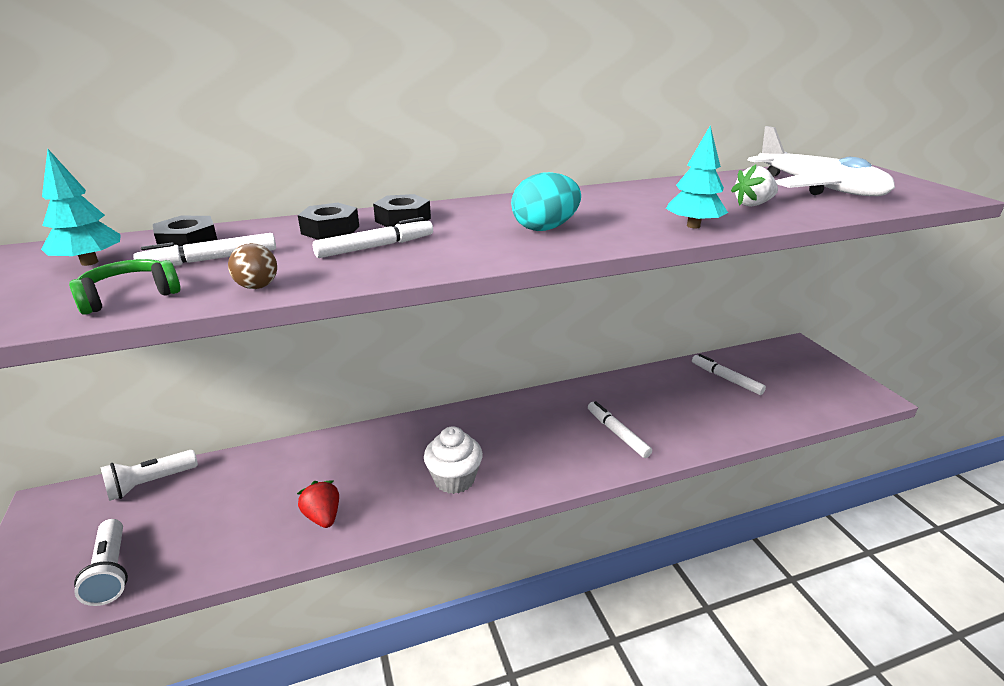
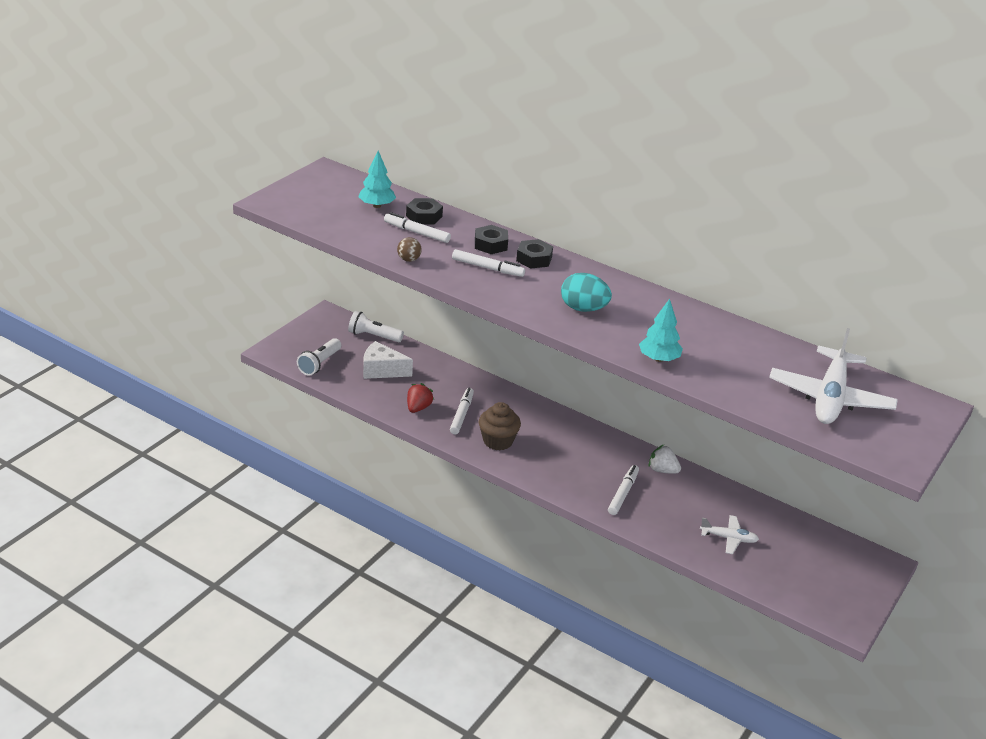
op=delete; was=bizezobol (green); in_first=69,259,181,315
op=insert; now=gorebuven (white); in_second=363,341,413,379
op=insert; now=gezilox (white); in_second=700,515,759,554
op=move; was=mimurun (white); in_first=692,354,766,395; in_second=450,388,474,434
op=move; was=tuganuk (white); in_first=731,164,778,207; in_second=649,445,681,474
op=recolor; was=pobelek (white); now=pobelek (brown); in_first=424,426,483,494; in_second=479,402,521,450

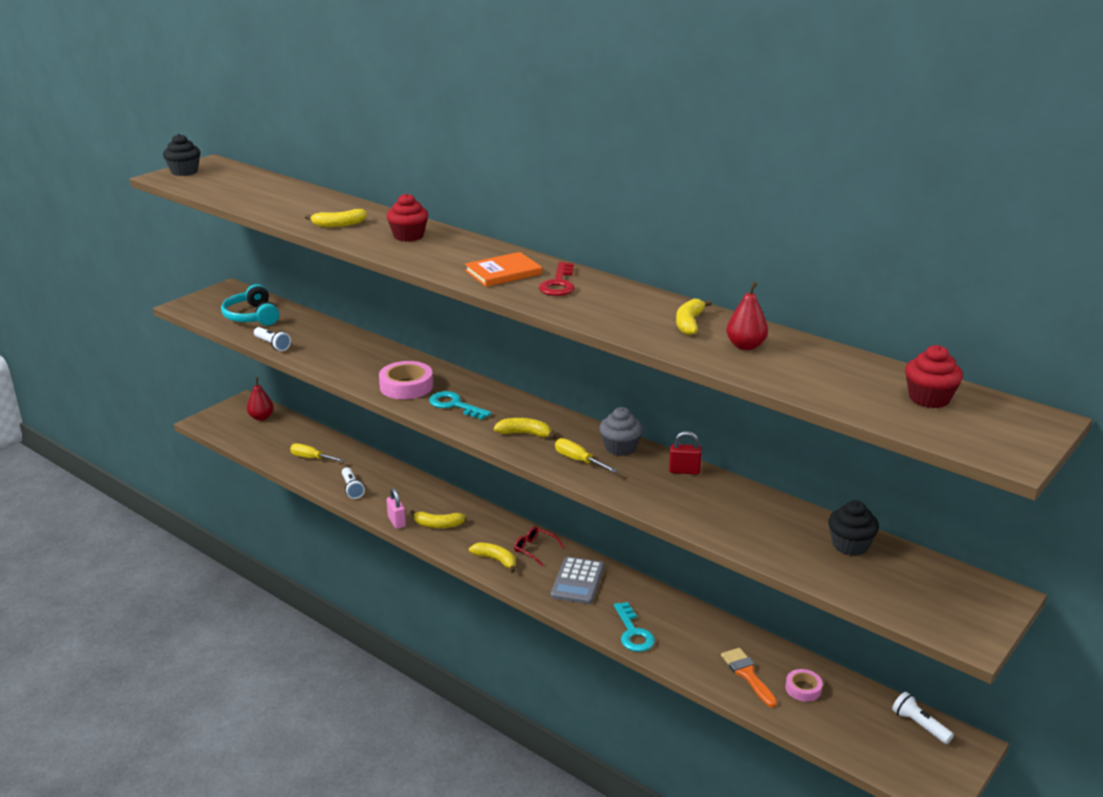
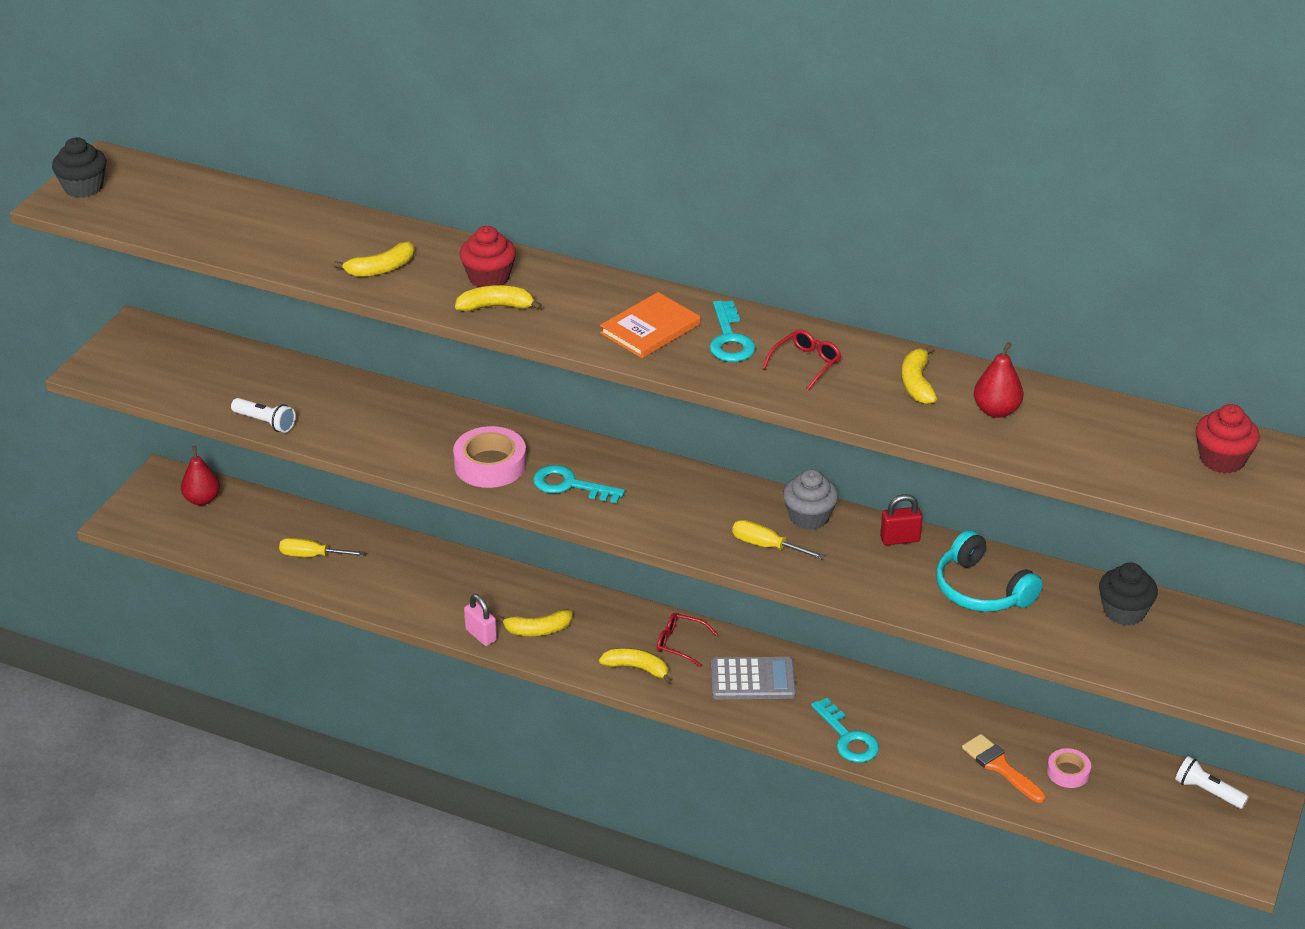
op=delete; was=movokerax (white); in_first=342,467,365,499
op=insert; now=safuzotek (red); in_second=762,329,841,391
op=move; was=bizezobol (turquoise); in_first=221,284,279,326; in_second=936,530,1043,612
op=move; was=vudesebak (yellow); in_first=494,418,556,439; in_second=455,285,542,312
op=recolor; was=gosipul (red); now=gosipul (turquoise); in_first=539,262,575,296; in_second=709,300,756,362
op=rotate; was=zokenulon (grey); in_first=550,557,604,604; in_second=711,657,796,699; clockwise=-90

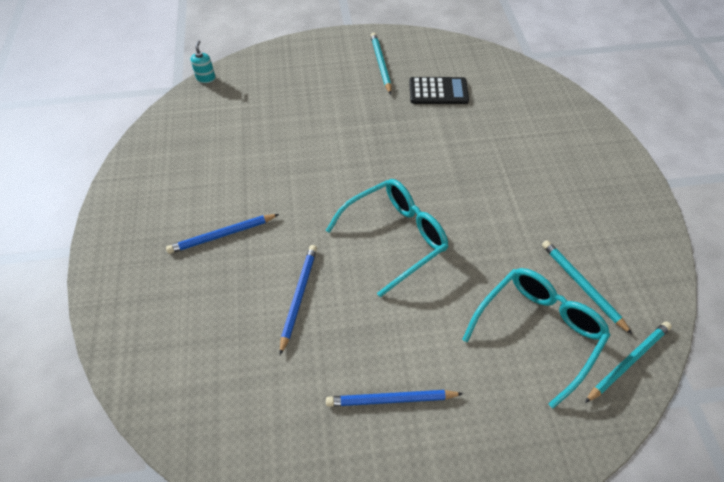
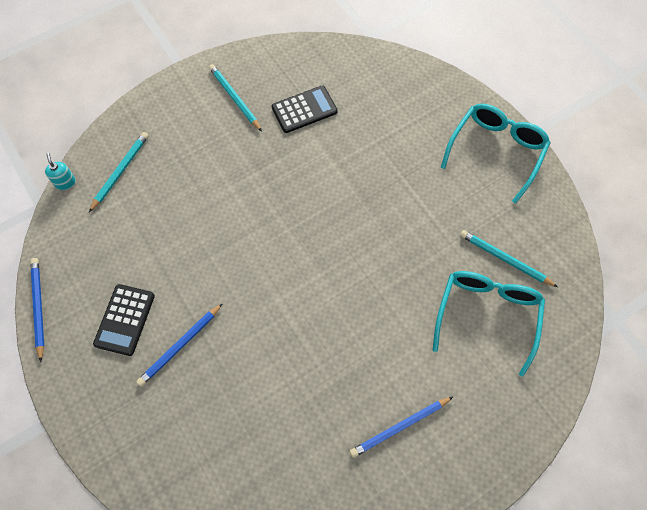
op=insert; now=zokenulon (black); in_second=93,284,155,356
op=move; was=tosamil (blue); in_first=280,245,317,355; in_second=30,258,44,362
op=move; was=safuzotek (turquoise); in_first=326,179,449,297; in_second=441,104,551,204
op=move; was=tosamil (turquoise); in_first=585,321,672,403; in_second=89,132,149,212

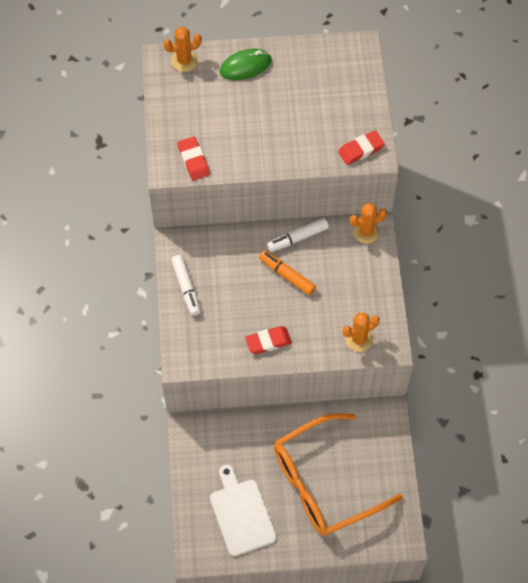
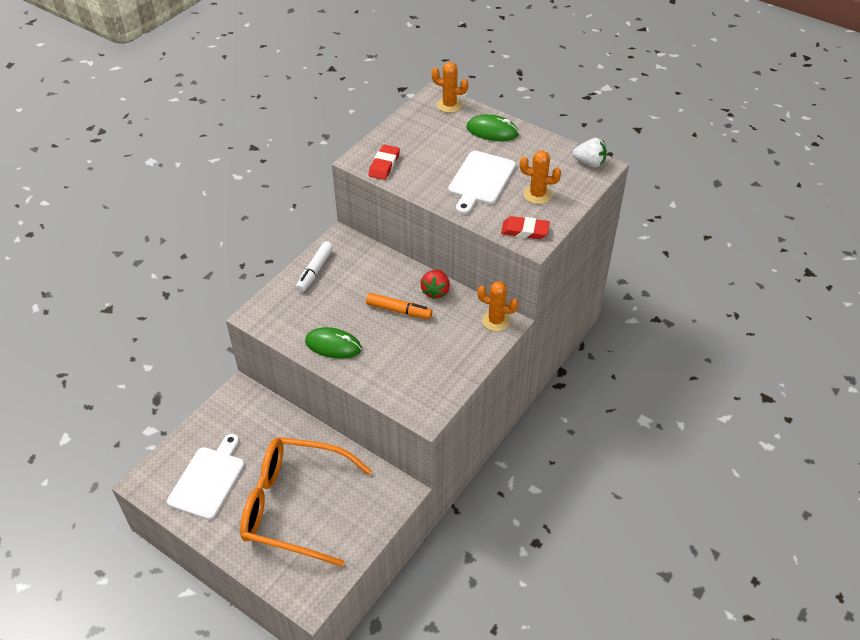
op=insert; now=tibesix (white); in_second=448,151,516,215
op=insert; now=tuganuk (white); in_second=572,138,607,168
op=move; was=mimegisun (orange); in_first=343,312,380,352; in_second=520,150,561,204
op=replace; was=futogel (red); now=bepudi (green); in_first=245,326,292,354; in_second=305,327,362,359
op=replace; was=mimurun (white); now=tuganuk (red); in_first=267,218,329,252; in_second=420,270,450,299
op=rotate; was=mimurun (orange); in_first=259,250,316,295; in_second=366,293,433,319; clockwise=120

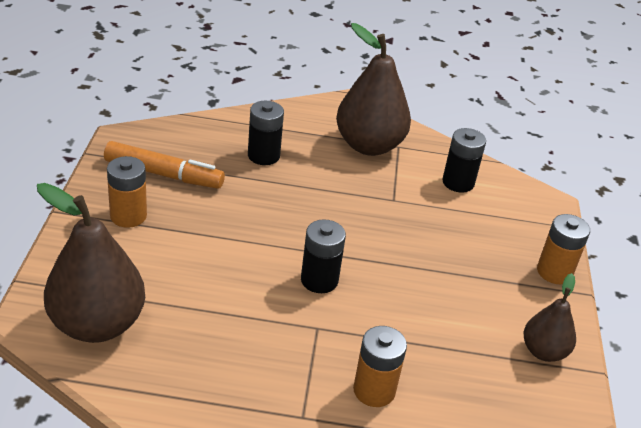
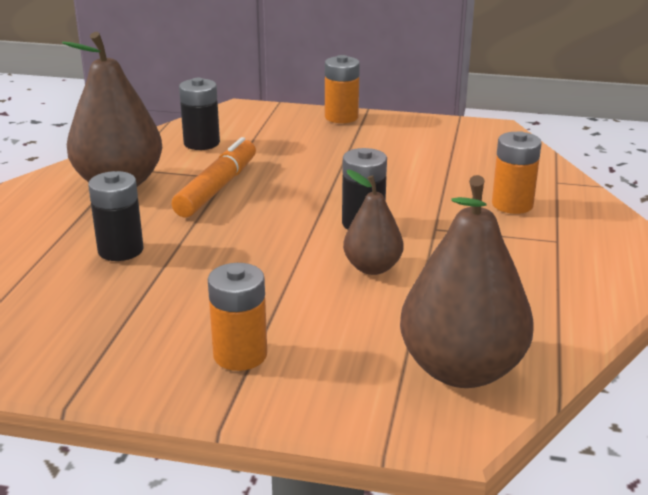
op=move; was=mimurun (orange); in_first=104,141,225,189; in_second=172,137,256,217
op=move; was=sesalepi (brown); in_first=524,273,576,362; in_second=343,170,404,275

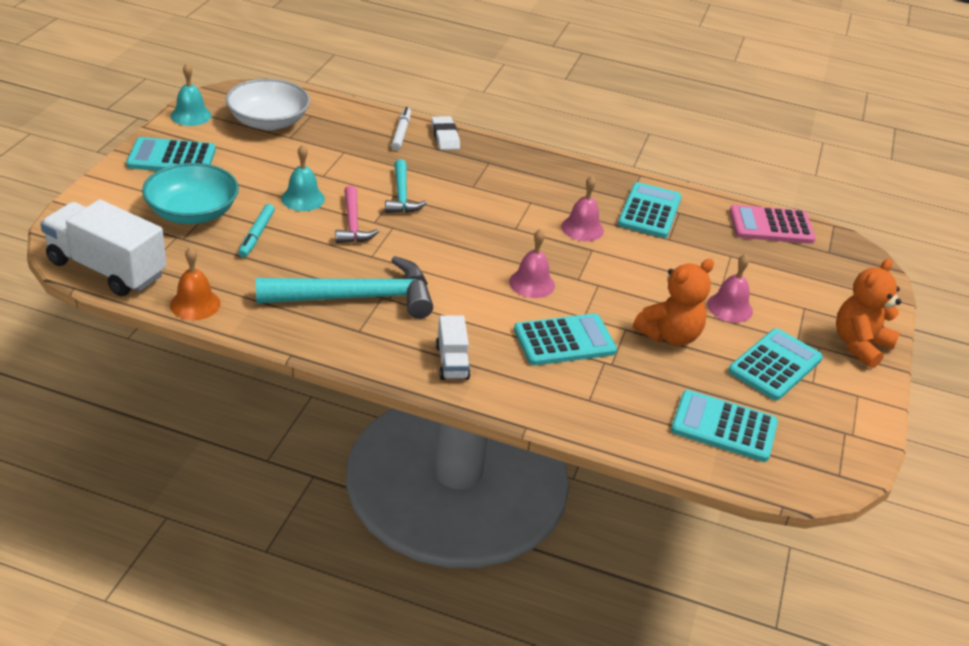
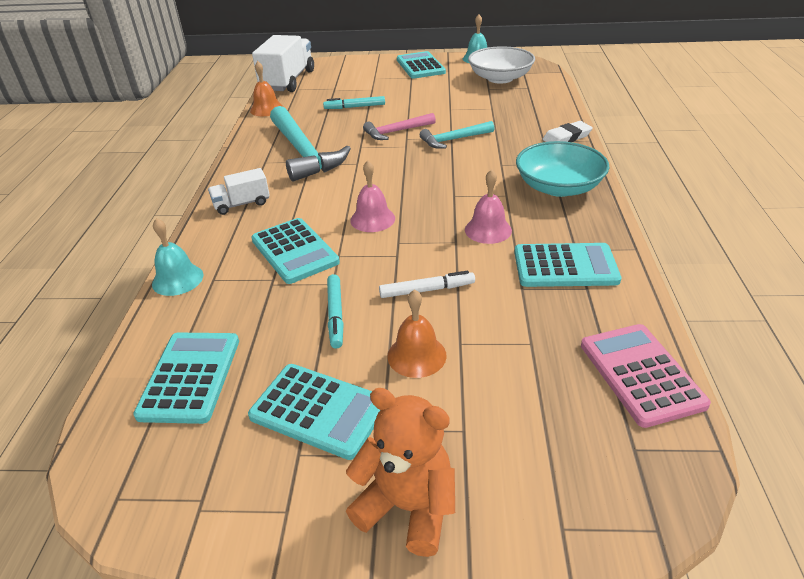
op=move; was=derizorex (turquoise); in_first=142,163,239,224; in_second=516,141,610,197
op=move; was=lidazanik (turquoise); in_first=281,144,325,211; in_second=152,218,203,296
op=move; was=mimurun (white); in_first=391,107,411,150; in_second=379,271,475,298
op=replace; was=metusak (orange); now=mimurun (turquoise); in_first=633,259,714,346; in_second=327,274,344,348
op=recolor; was=lidazanik (pink); now=lidazanik (orange); in_first=707,254,753,323; in_second=387,289,447,378

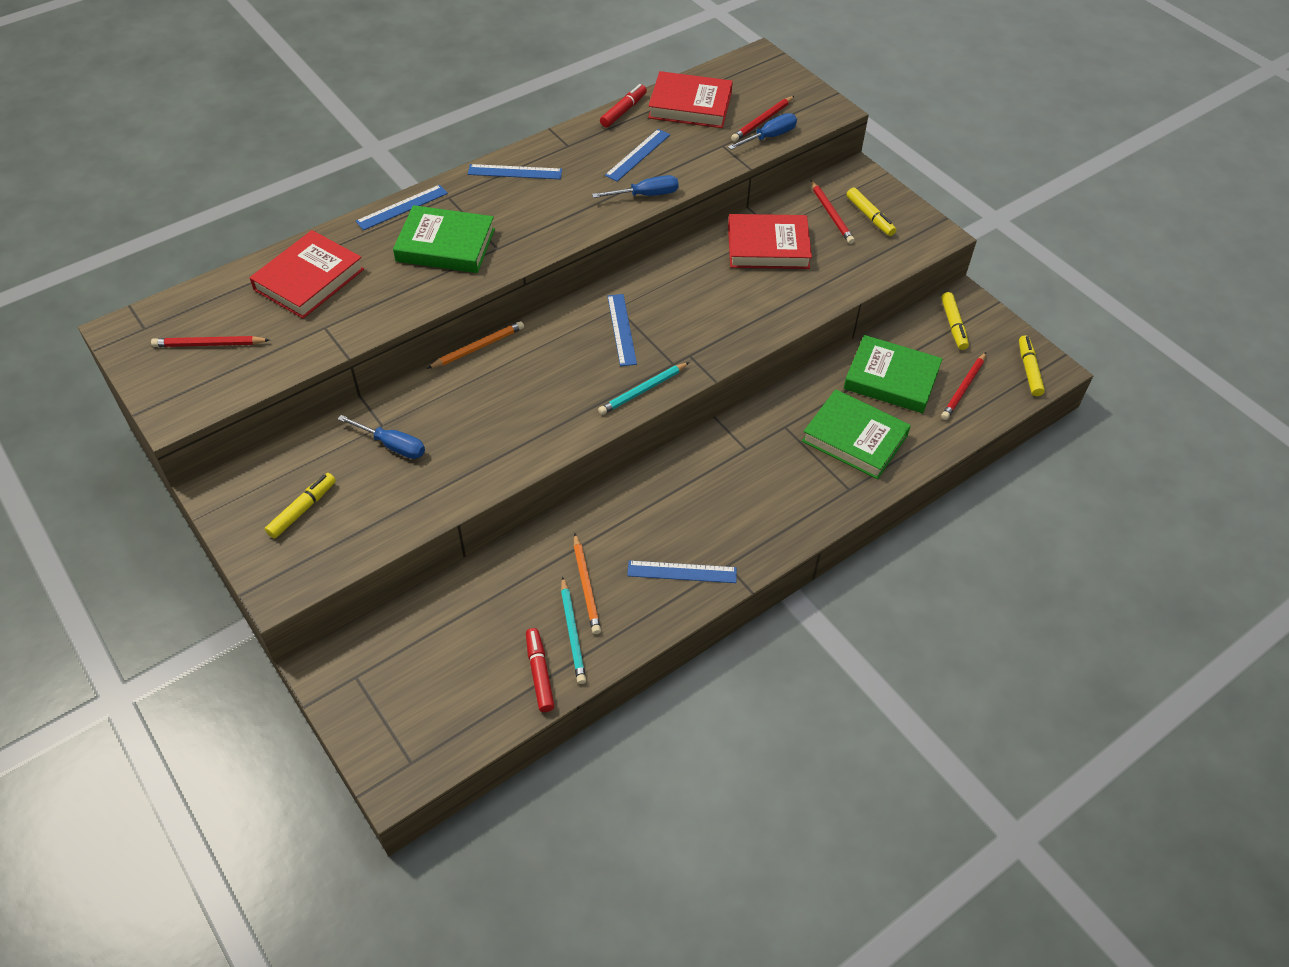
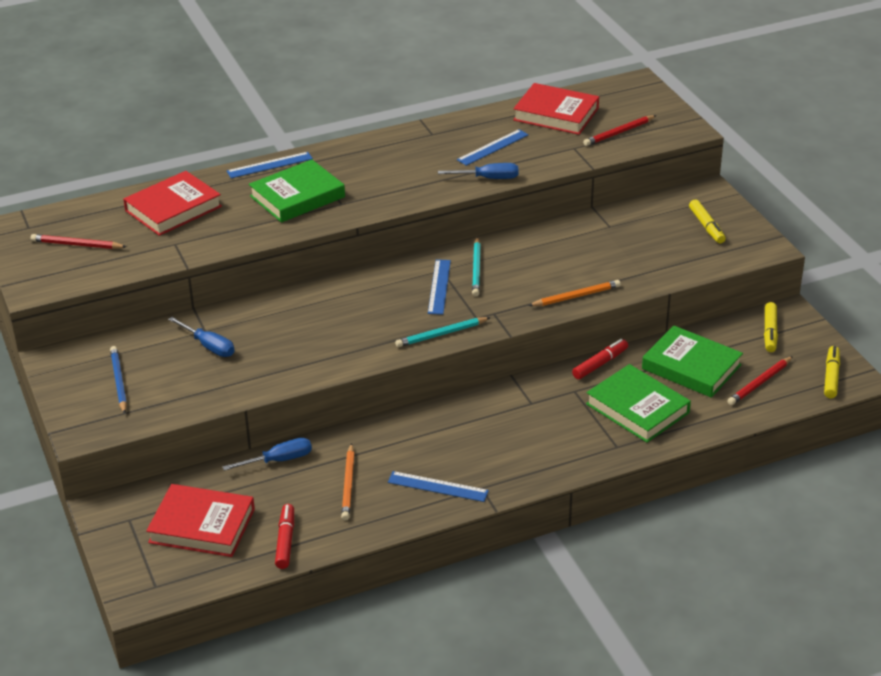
op=delete; was=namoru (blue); in_first=468,164,562,179
op=delete; was=tosamil (red); in_first=811,180,855,244
op=move; was=tosamil (orange); in_first=427,321,524,369; in_second=528,280,621,306
op=move; was=tosamil (turquoise); in_first=561,576,586,684; in_second=472,237,481,297
op=move; was=mimurun (red); in_first=600,84,647,128; in_second=572,339,628,379
op=move; was=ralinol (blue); in_first=728,113,797,150; in_second=222,438,312,471
op=move; was=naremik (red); in_first=728,214,812,269; in_second=146,484,255,557
op=replace; was=mimurun (yellow); now=tosamil (blue); in_first=265,473,336,539; in_second=110,346,127,414
op=rotate; was=naremik (green); in_first=393,205,495,273; in_second=249,160,345,223; clockwise=-60

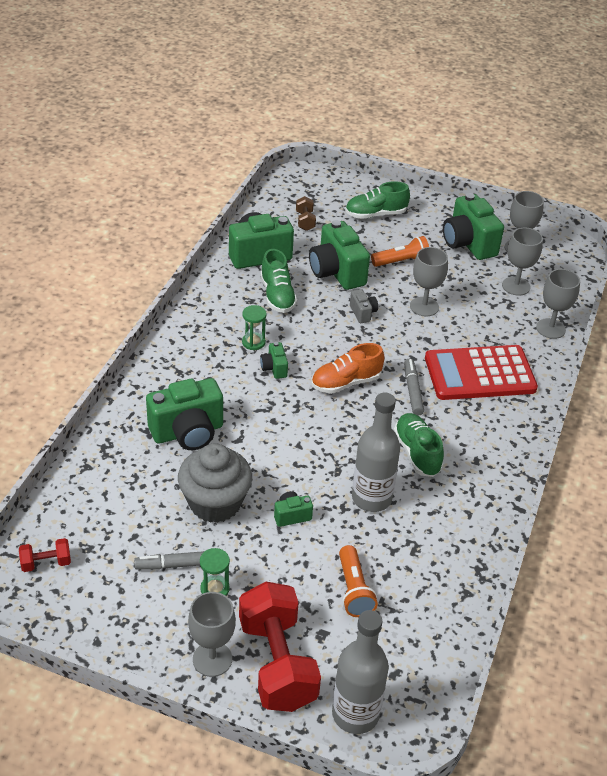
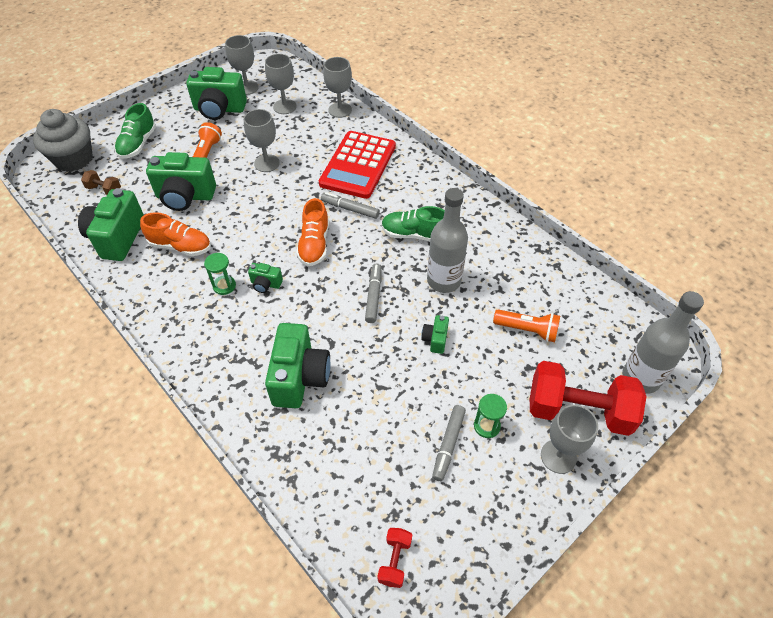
op=delete; was=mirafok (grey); in_first=350,289,378,323
op=insert; now=mimurun (grey); in_second=365,263,382,323
op=move; was=pobelek (grey); in_first=178,444,252,523; in_second=33,109,93,172
op=recolor; was=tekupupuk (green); now=tekupupuk (orange); in_first=260,249,297,313; in_second=140,212,211,256

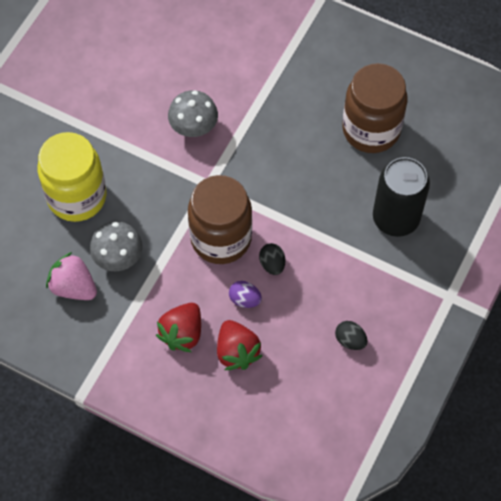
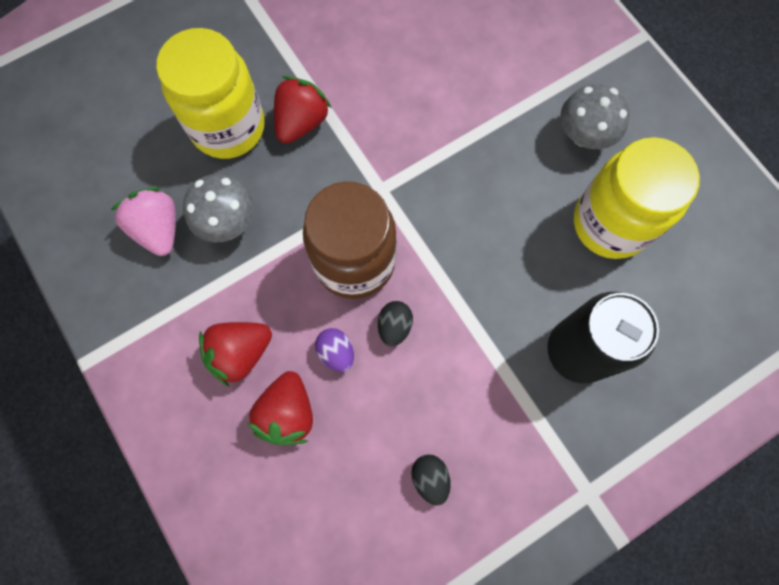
op=insert; now=tuganuk (red); in_second=274,76,332,144
op=move; was=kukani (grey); in_first=168,90,218,137; in_second=560,84,630,149
op=recolor; was=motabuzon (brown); now=motabuzon (yellow); in_first=342,63,408,153; in_second=574,137,700,259

